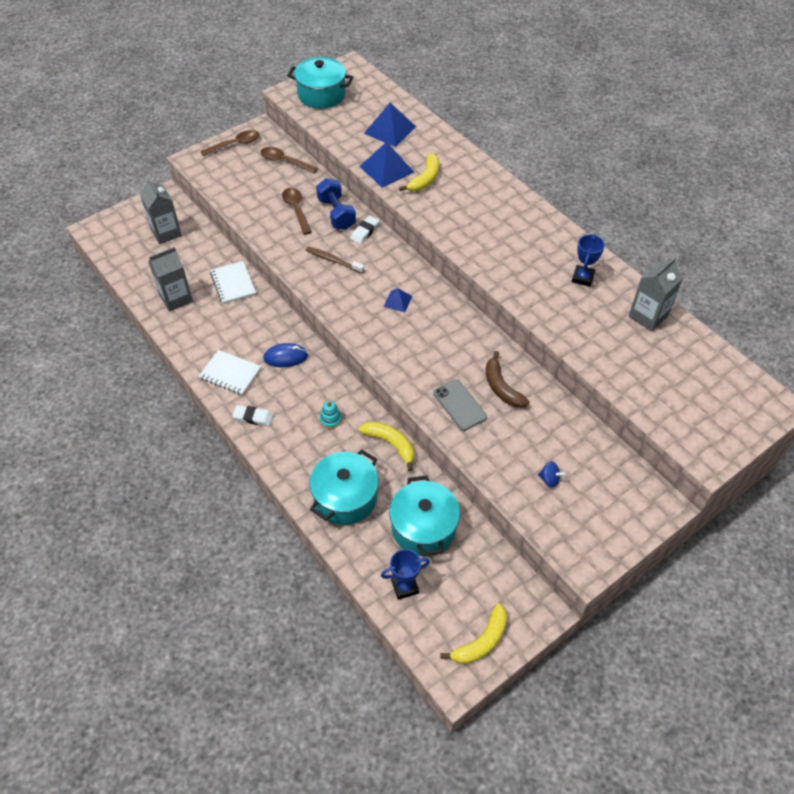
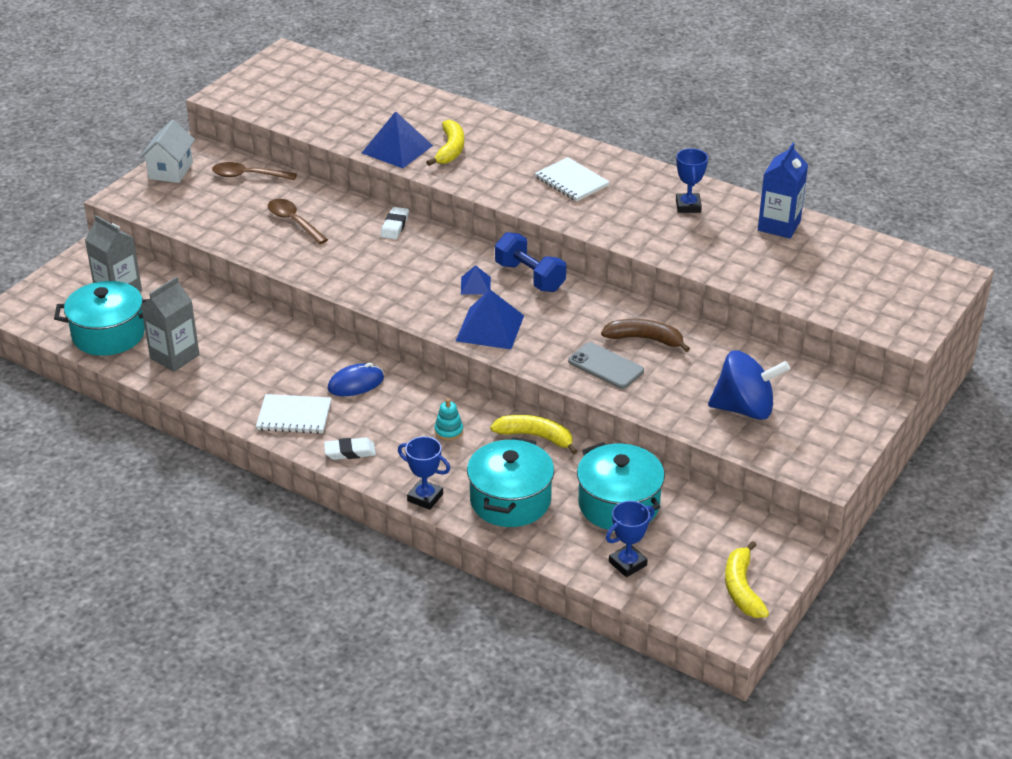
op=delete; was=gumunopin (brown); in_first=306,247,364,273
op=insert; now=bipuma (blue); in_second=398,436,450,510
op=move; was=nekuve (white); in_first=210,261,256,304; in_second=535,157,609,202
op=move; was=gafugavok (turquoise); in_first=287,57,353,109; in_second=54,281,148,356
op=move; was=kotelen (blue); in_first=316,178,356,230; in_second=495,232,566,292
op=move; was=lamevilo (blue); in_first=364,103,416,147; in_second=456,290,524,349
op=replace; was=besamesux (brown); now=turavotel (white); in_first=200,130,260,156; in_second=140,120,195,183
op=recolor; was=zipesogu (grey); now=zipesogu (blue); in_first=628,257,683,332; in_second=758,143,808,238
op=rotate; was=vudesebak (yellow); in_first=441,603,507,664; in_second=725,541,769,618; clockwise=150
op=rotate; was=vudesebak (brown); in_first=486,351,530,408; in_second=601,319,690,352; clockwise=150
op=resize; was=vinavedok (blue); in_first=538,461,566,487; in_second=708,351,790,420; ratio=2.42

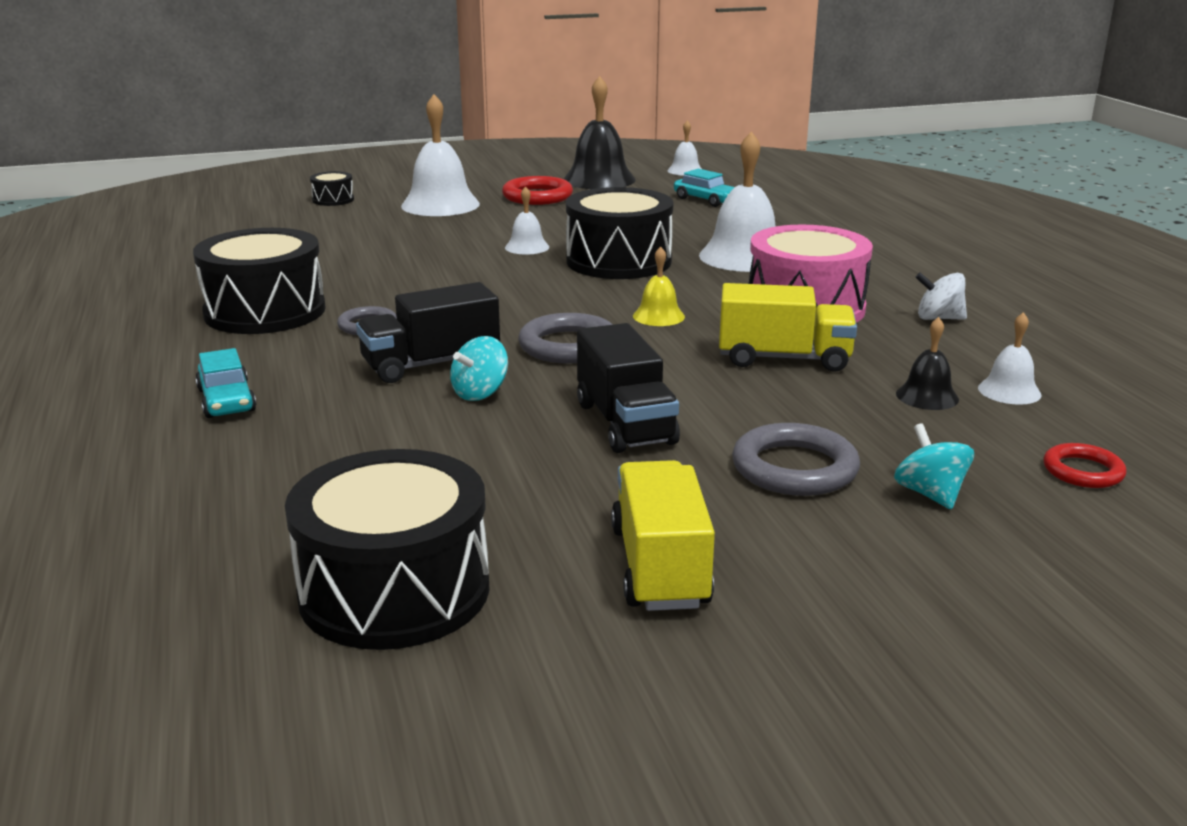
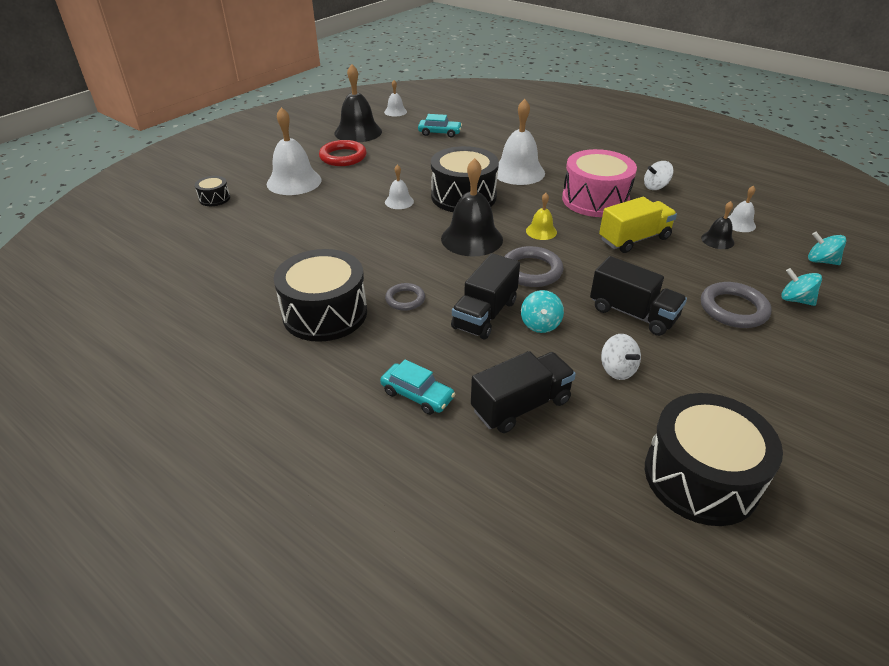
op=delete; was=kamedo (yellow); in_first=611,460,715,611
op=insert; now=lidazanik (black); in_second=441,158,503,256
op=insert; now=kamedo (black); in_second=471,351,576,433
op=insert; now=vinavedok (white); in_second=601,334,641,380
op=replace; was=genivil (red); now=vinavedok (turquoise); in_first=1043,443,1127,488; in_second=808,232,846,265

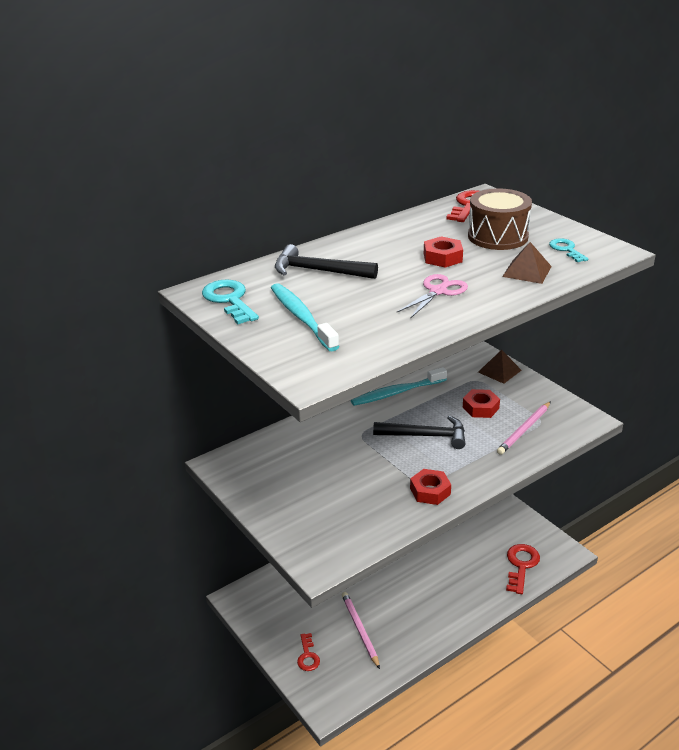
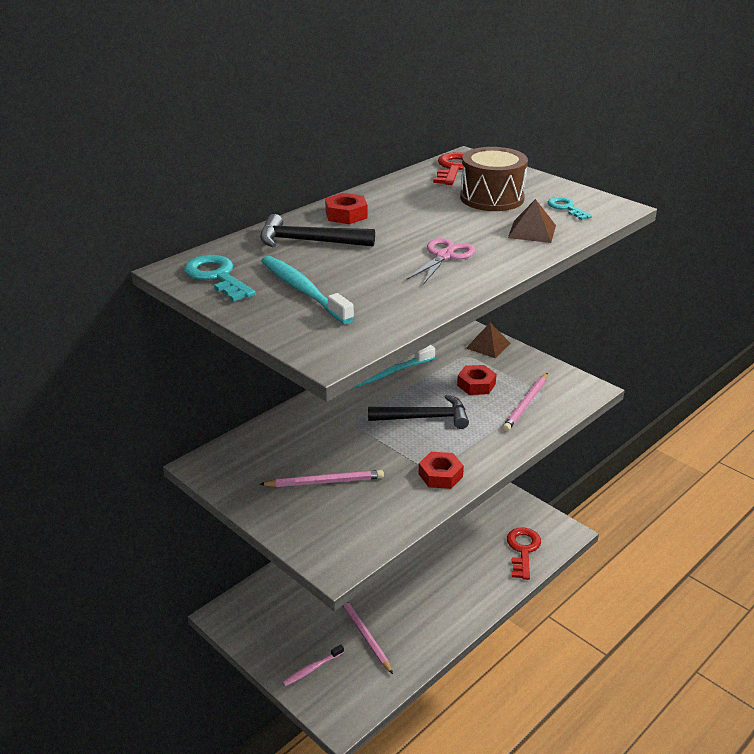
op=insert; now=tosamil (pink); in_second=259,470,384,487
op=move; was=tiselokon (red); in_first=424,236,463,268; in_second=325,193,367,224
op=replace; was=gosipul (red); now=gumunopin (pink); in_first=297,633,320,671; in_second=282,644,344,687

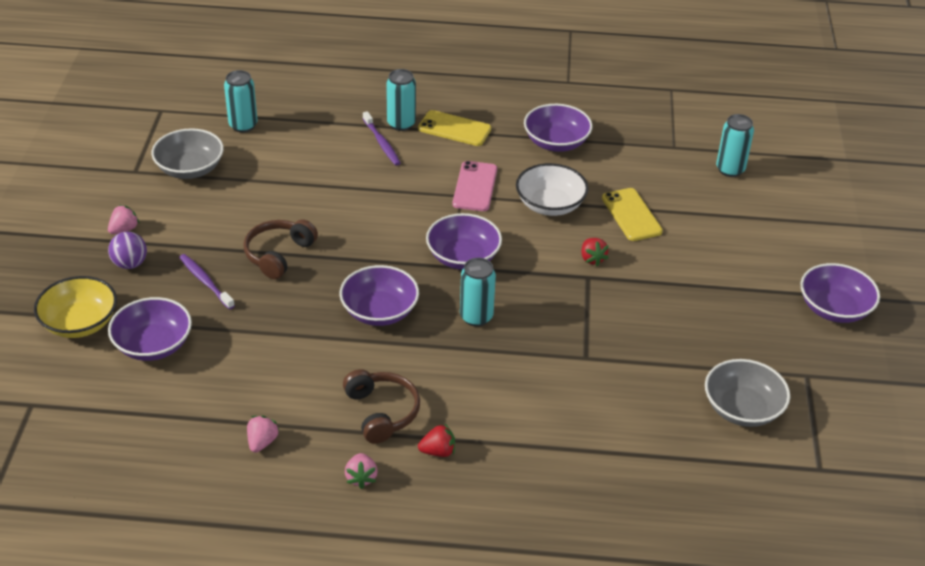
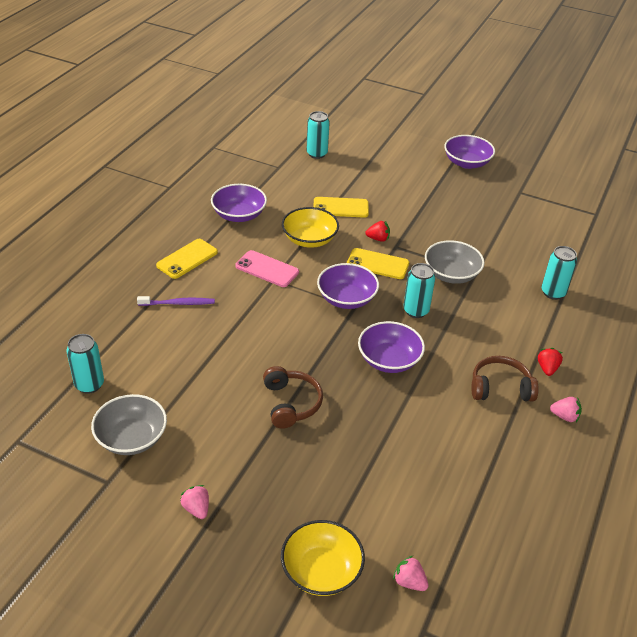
op=delete; was=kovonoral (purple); in_first=108,232,147,269
op=delete; was=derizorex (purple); in_first=108,297,192,361
op=delete; was=gumunopin (purple); in_first=179,254,235,310
op=insert; now=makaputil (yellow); in_second=347,248,409,279
op=move; was=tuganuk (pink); in_first=247,416,280,453; in_second=393,556,429,591
op=move; was=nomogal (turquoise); in_first=386,69,416,131; in_second=542,246,577,300
op=move; was=derizorex (grey); in_first=705,359,790,427; in_second=425,240,485,284
op=recolor; was=derizorex (white); now=derizorex (yellow); in_first=516,163,588,216; in_second=282,207,339,248
op=rotate; was=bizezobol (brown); in_first=243,219,318,279; in_second=263,366,323,429; clockwise=-150

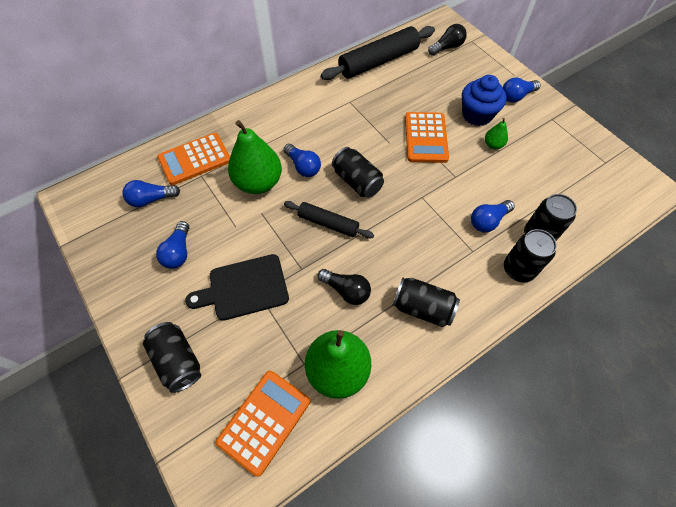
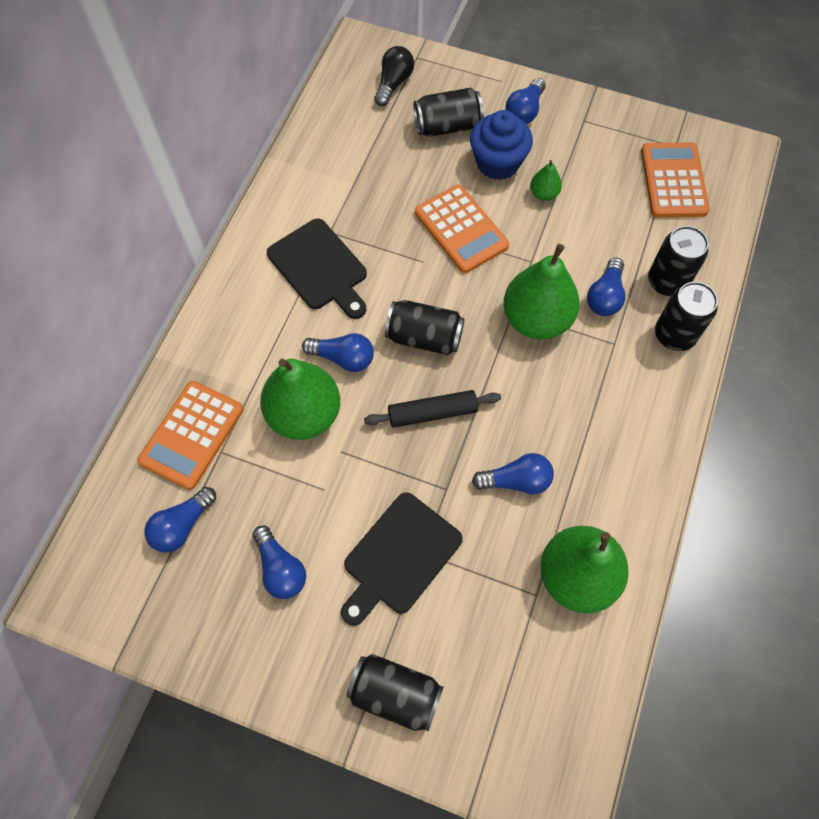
op=delete; was=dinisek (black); in_first=321,26,435,80
op=insert; now=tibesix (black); in_second=267,218,367,319
op=insert; now=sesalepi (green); in_second=503,244,580,339
op=move; was=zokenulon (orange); in_first=216,371,310,476; in_second=641,142,710,217
op=move; was=nomogal (black); in_first=393,278,460,327; in_second=414,88,484,137
op=recolor; was=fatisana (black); now=fatisana (blue); in_first=317,269,371,305; in_second=472,453,554,495

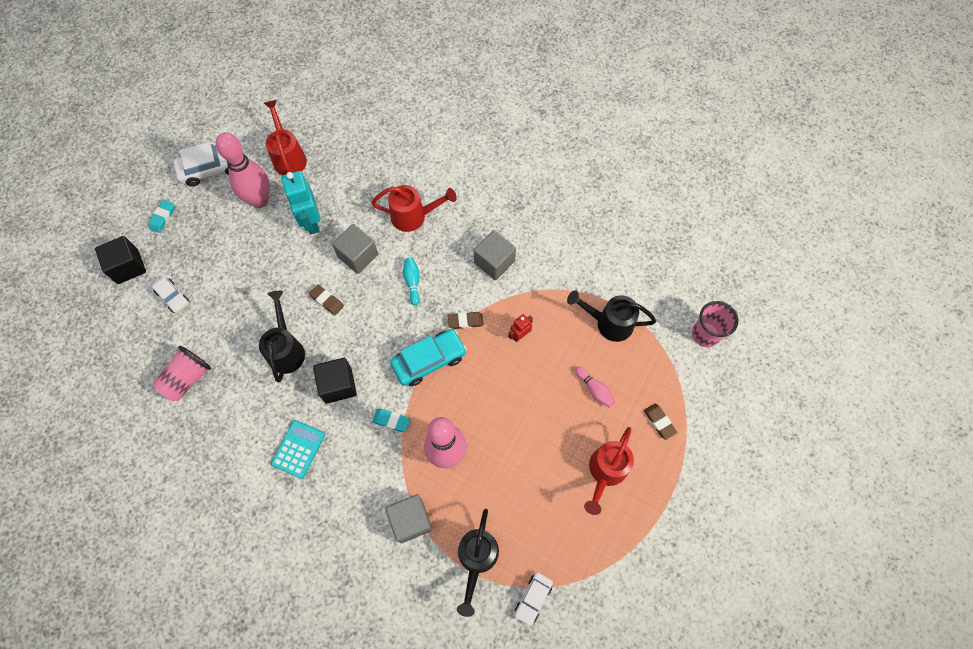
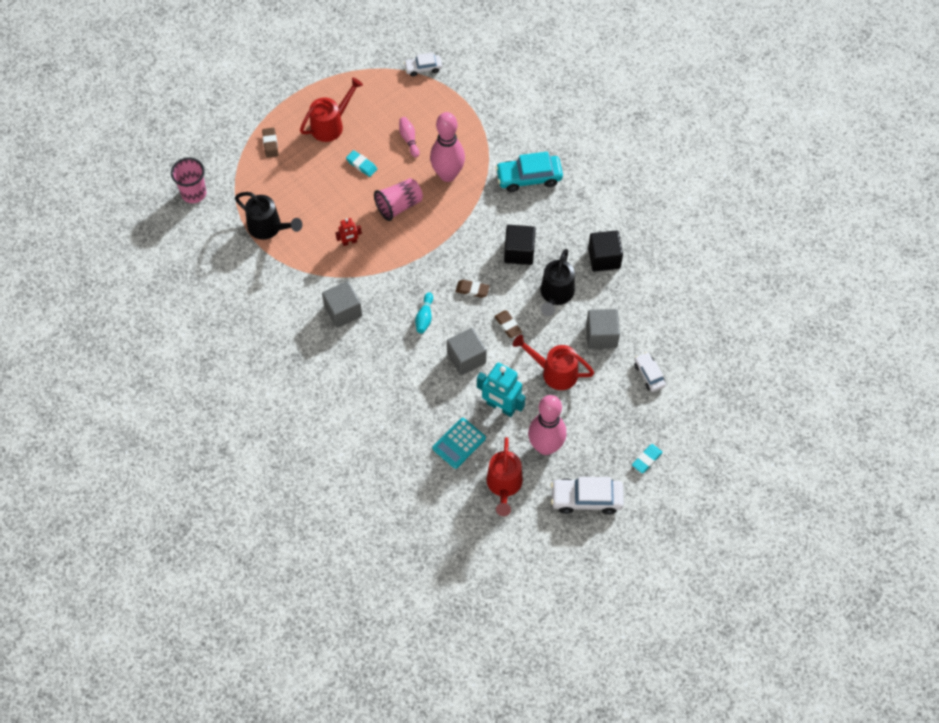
op=delete; was=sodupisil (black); in_first=457,509,499,617
op=move; was=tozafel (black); in_first=95,236,146,284; in_second=588,230,623,272
op=move; was=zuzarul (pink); in_first=153,346,211,402; in_second=374,178,423,221
op=move; was=zokenulon (turquoise); in_first=271,420,325,479; in_second=432,418,486,469
op=move; was=sodupisil (red); in_first=371,185,457,232; in_second=513,335,594,390
op=move; was=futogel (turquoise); in_first=372,409,410,432; in_second=346,150,377,177
op=move; was=tozafel (grey); in_first=385,494,433,543; in_second=586,309,620,349
op=move; was=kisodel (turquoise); in_first=390,329,467,386; in_second=495,152,563,192
op=move; was=futogel (brown); in_first=448,312,484,329; in_second=455,280,490,298
op=move; was=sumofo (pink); in_first=575,366,615,407; in_second=399,117,419,157
op=rotate; was=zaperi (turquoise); in_first=281,171,321,235; in_second=477,363,525,417; clockwise=120
op=rotate; was=kisodel (white); in_first=514,572,553,627; in_second=404,53,442,77; clockwise=-150

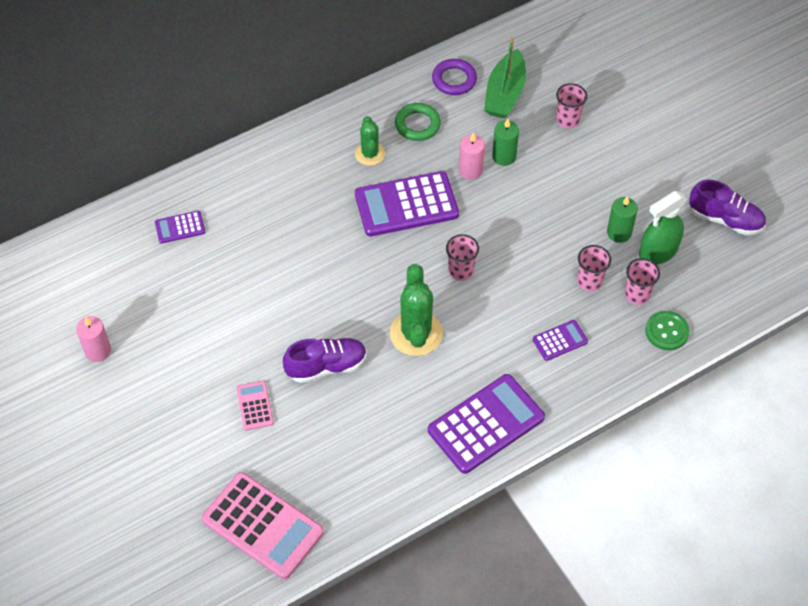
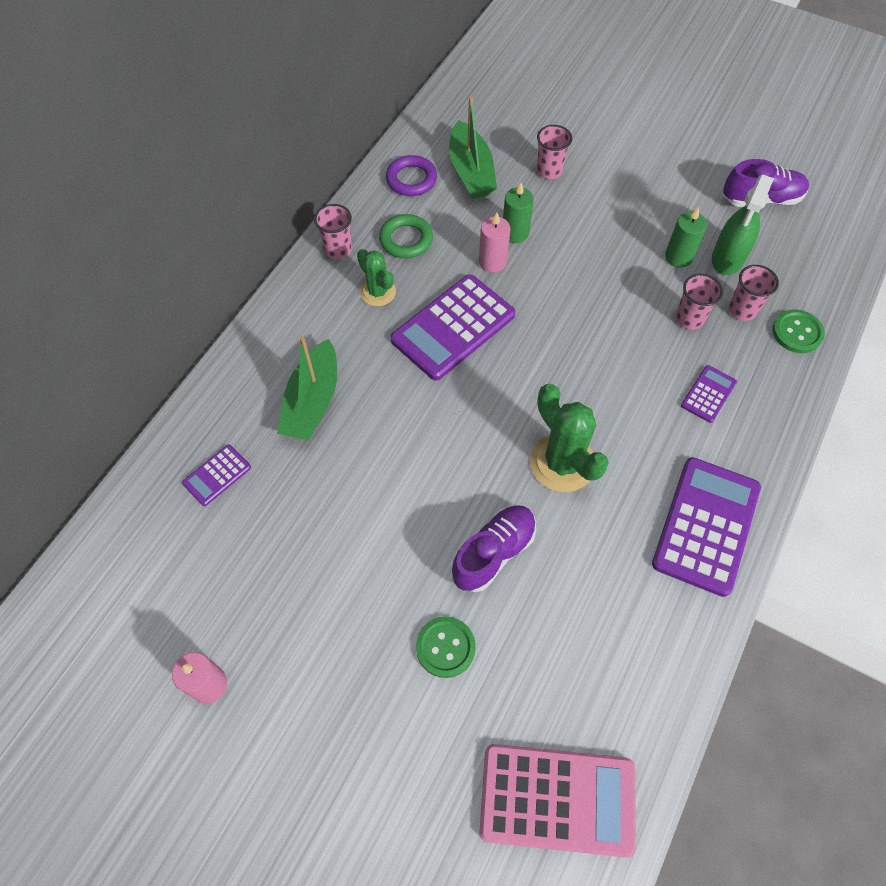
op=insert; now=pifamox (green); in_second=277,336,337,441
op=move; was=zuzarul (pink); in_first=446,234,479,281; in_second=314,204,352,259
op=replace; was=zokenulon (pink); now=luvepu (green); in_first=236,381,274,431; in_second=416,616,476,678

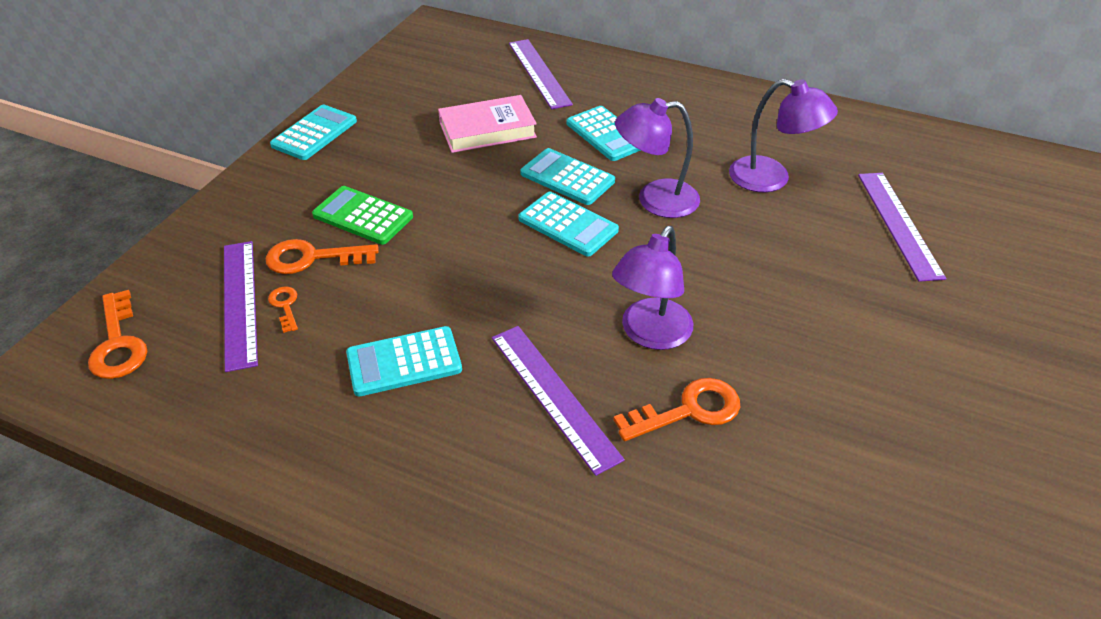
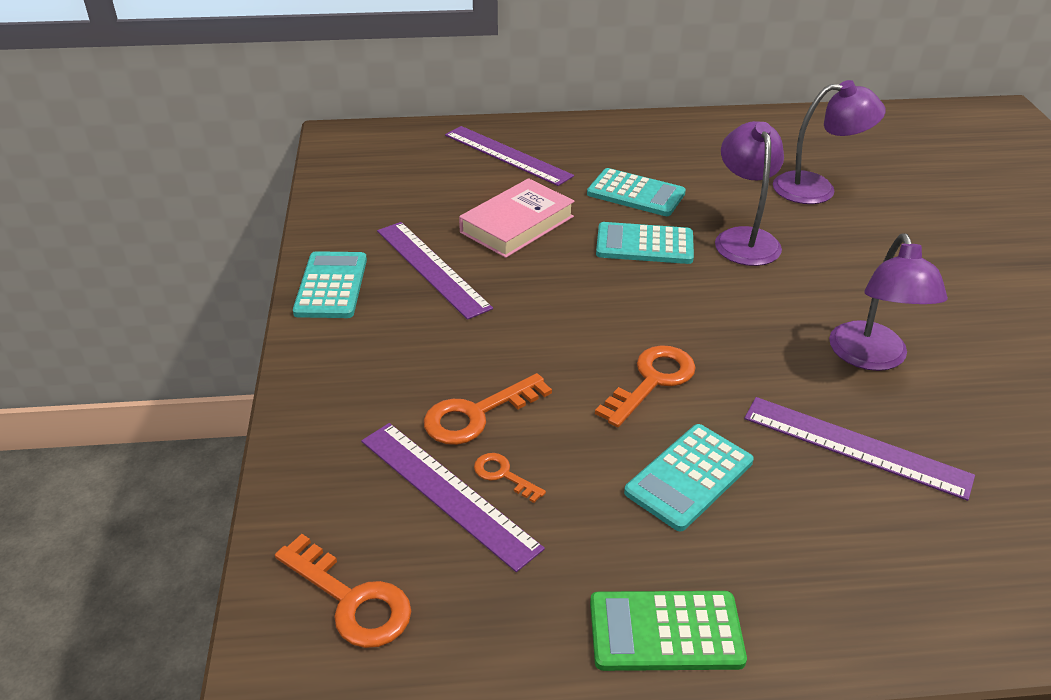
op=delete; was=zokenulon (turquoise); in_first=519,192,619,257
op=move; was=zokenulon (green); in_first=312,186,413,245; in_second=590,591,747,671
op=move; was=gosipul (orange); in_first=613,378,740,441; in_second=595,345,696,427
op=move; was=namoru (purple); in_first=858,173,946,282; in_second=377,222,493,320
op=rotate; was=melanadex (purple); in_first=615,98,700,218; in_second=715,121,784,266; clockwise=120

